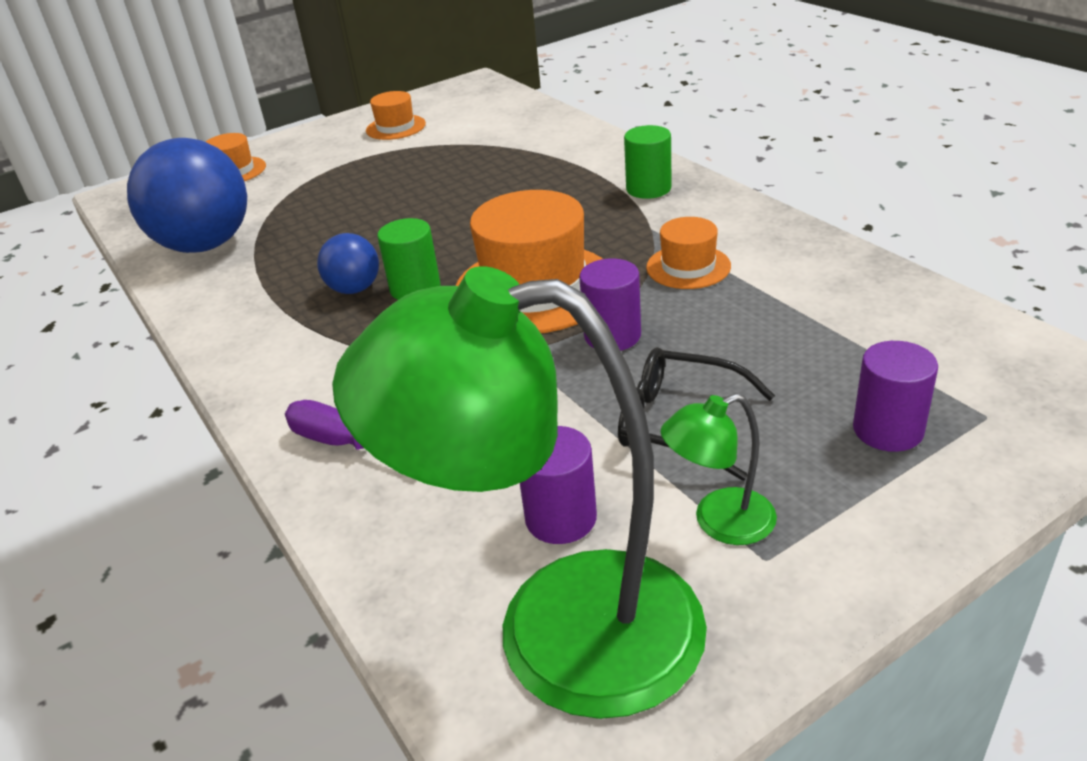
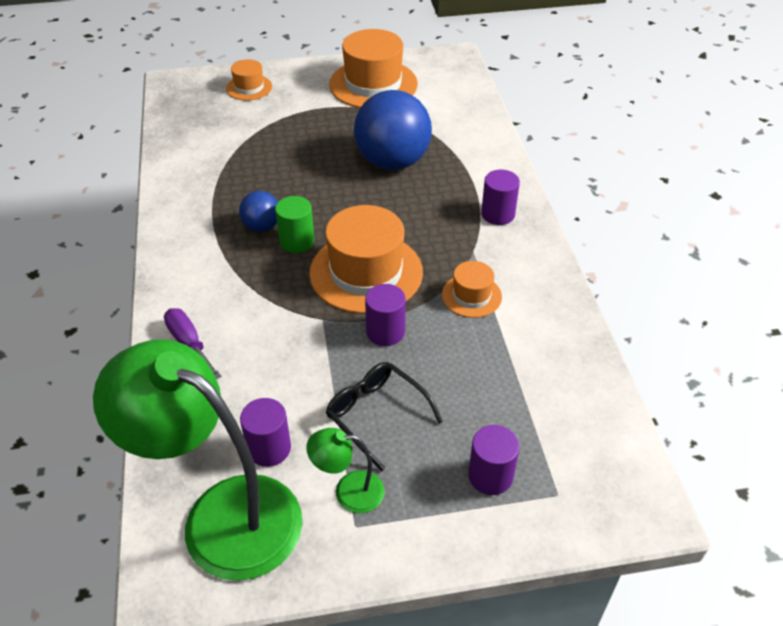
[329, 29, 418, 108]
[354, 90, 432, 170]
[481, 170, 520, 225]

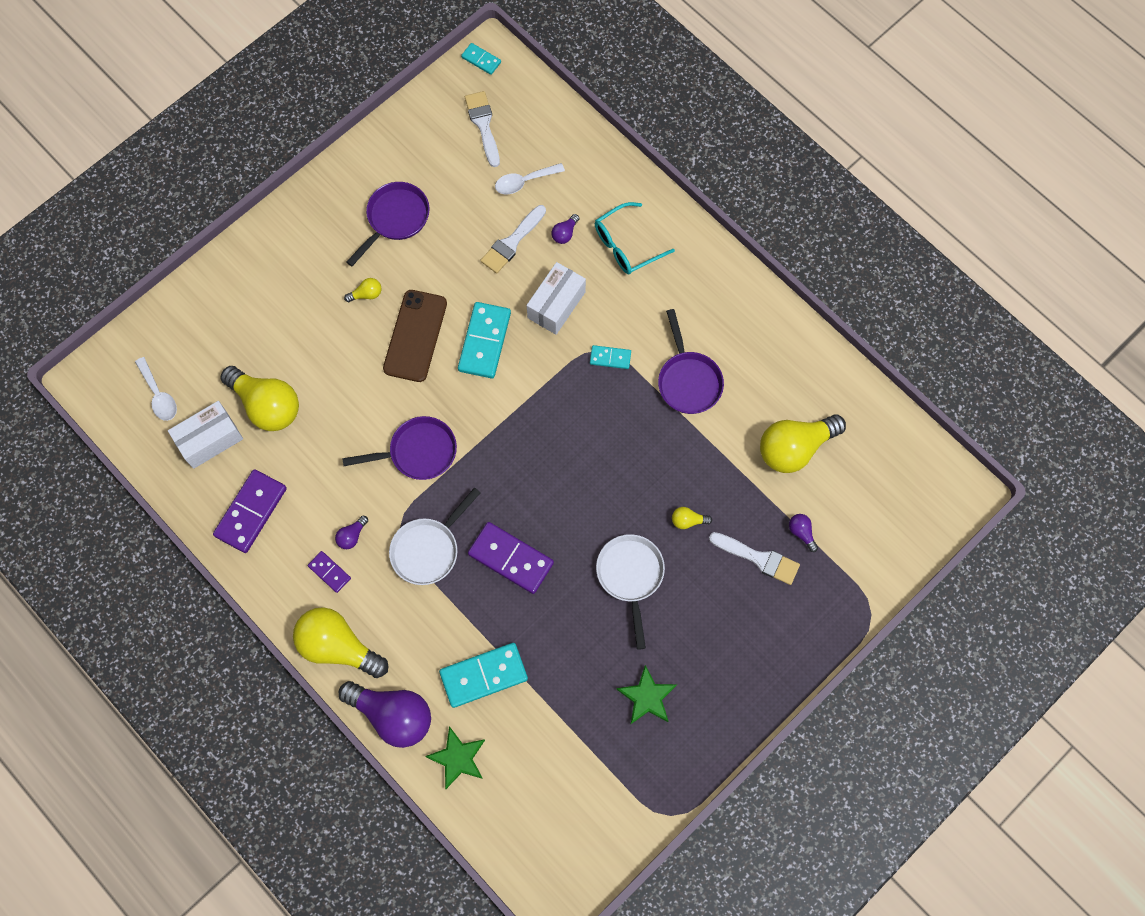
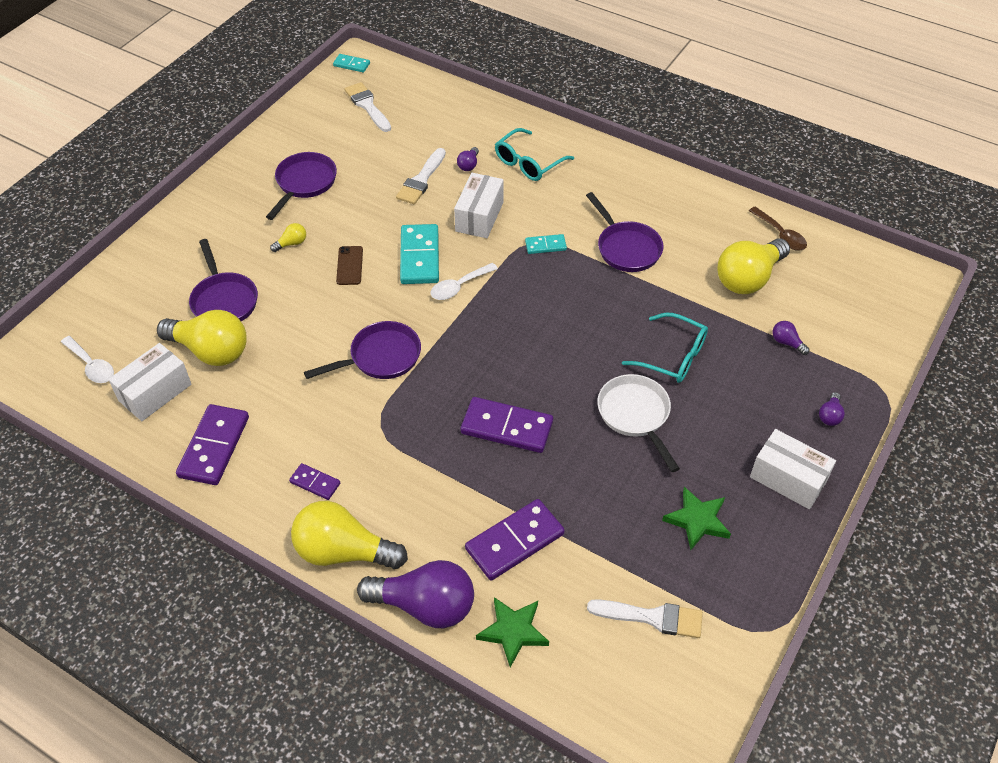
[189, 239, 258, 321]
[336, 246, 363, 285]
[431, 263, 498, 300]
[465, 499, 565, 581]
[587, 599, 703, 638]
[622, 313, 708, 383]
[749, 206, 807, 250]
[750, 429, 836, 509]
[819, 392, 845, 426]
[389, 487, 481, 585] (first image)

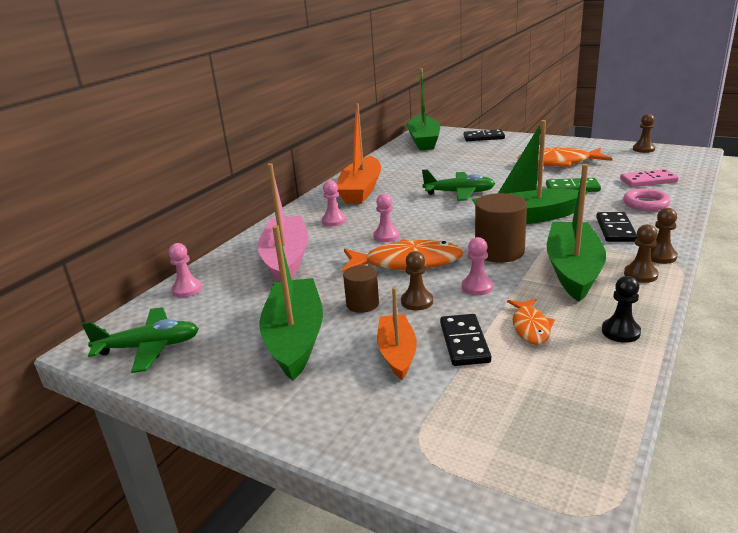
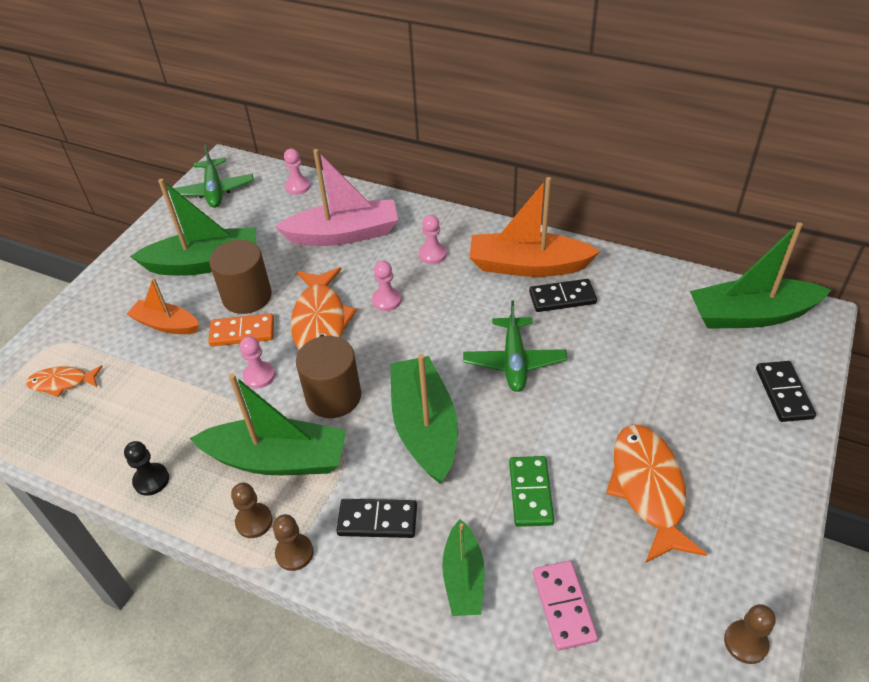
[26, 365, 103, 397]
[127, 278, 199, 334]
[208, 314, 274, 346]
[209, 240, 272, 314]
[442, 519, 485, 616]
[529, 279, 597, 312]

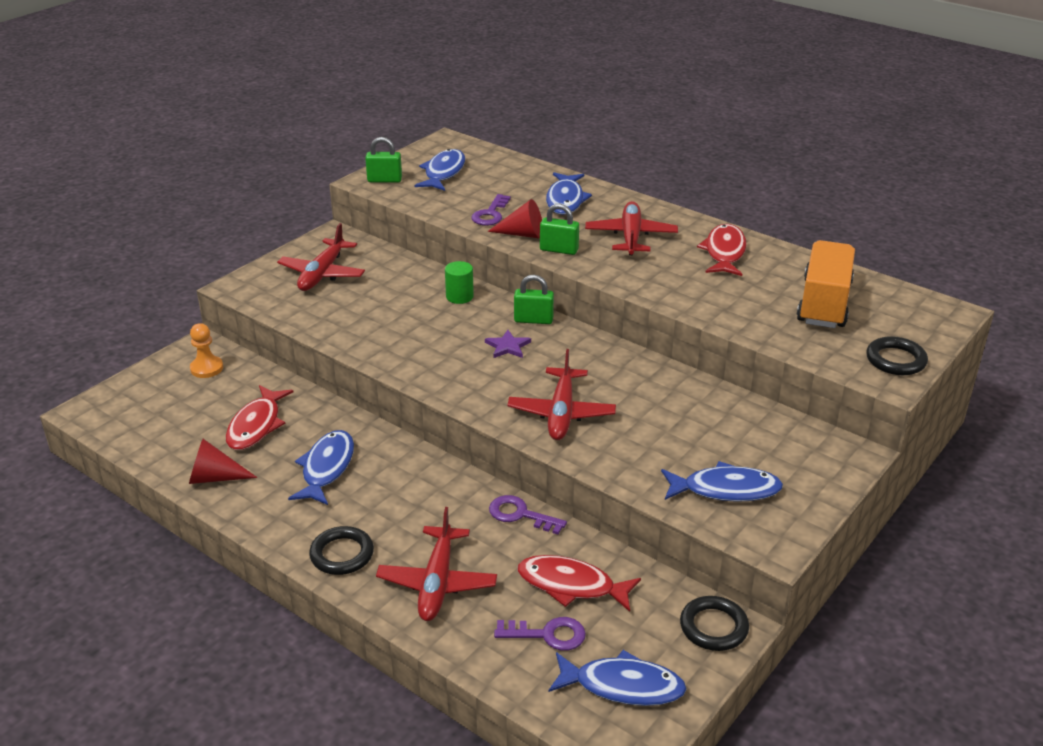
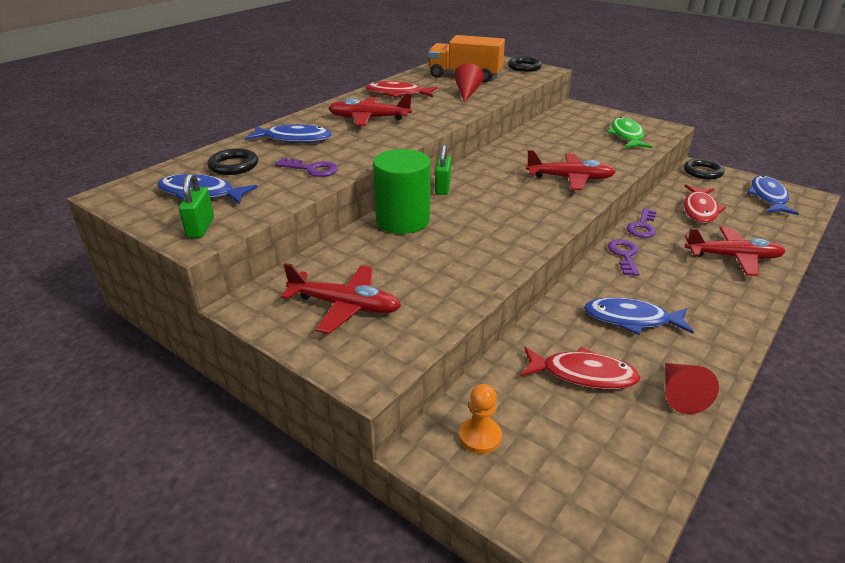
[207, 148, 258, 175]
[373, 149, 430, 234]
[454, 63, 484, 103]
[607, 117, 653, 148]
[608, 239, 640, 276]
[485, 330, 531, 358] (first image)
[540, 204, 579, 255] (first image)

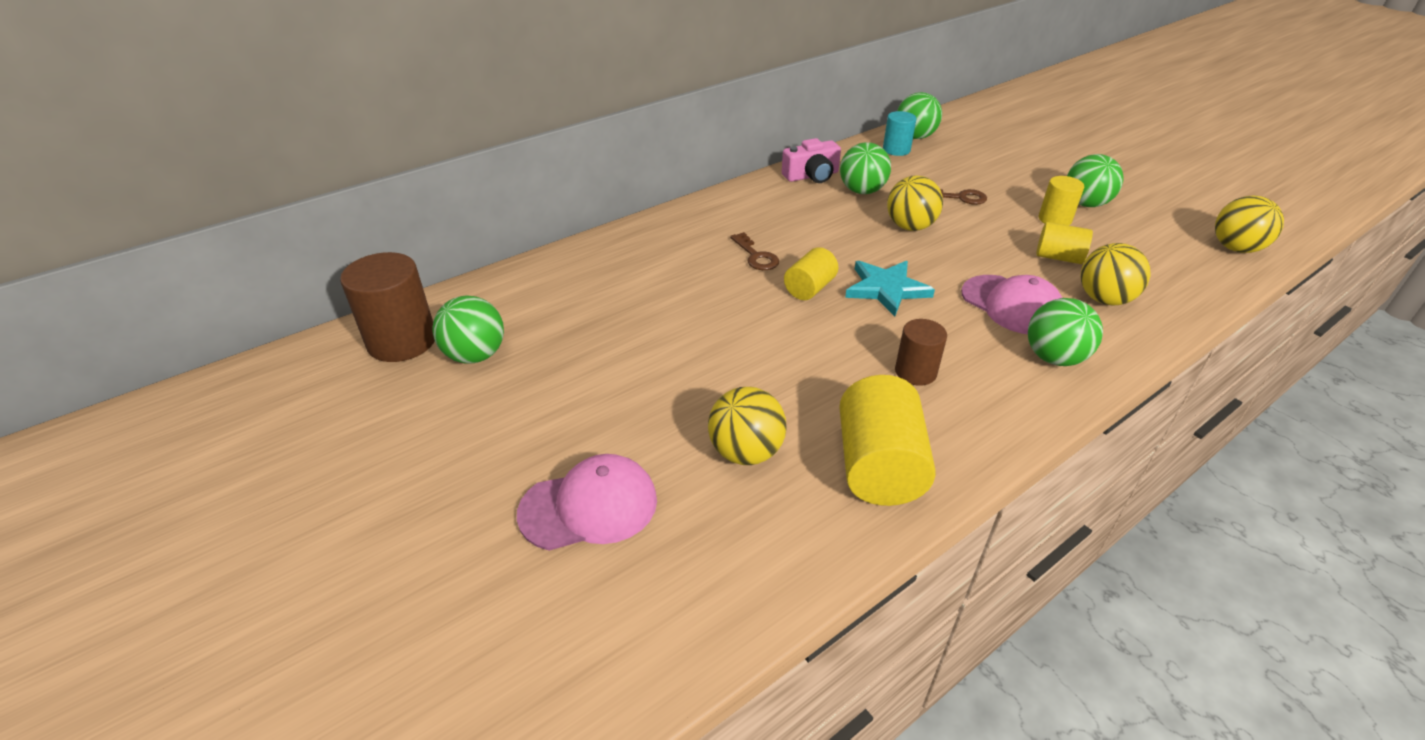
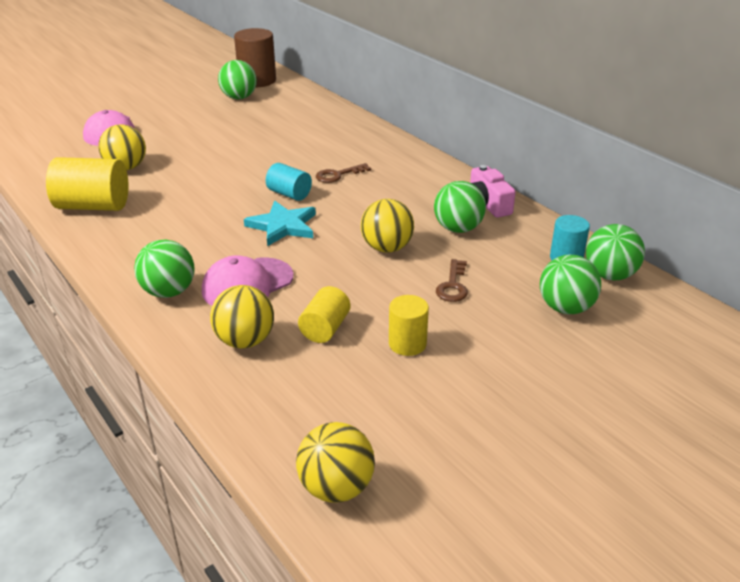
[266, 163, 312, 201]
[540, 255, 601, 314]
[895, 319, 947, 386] (first image)

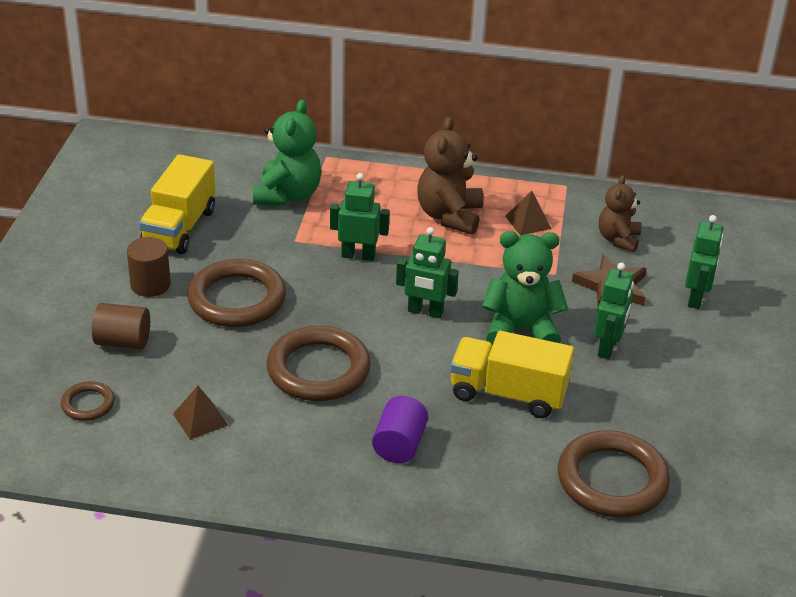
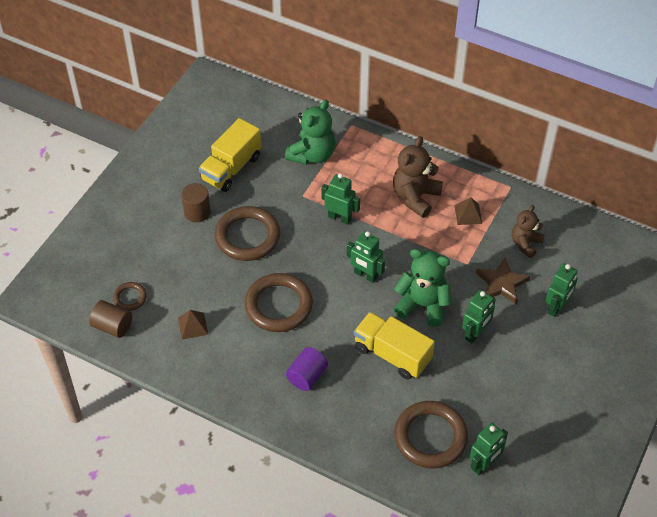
[89, 300, 132, 338]
[469, 423, 508, 475]

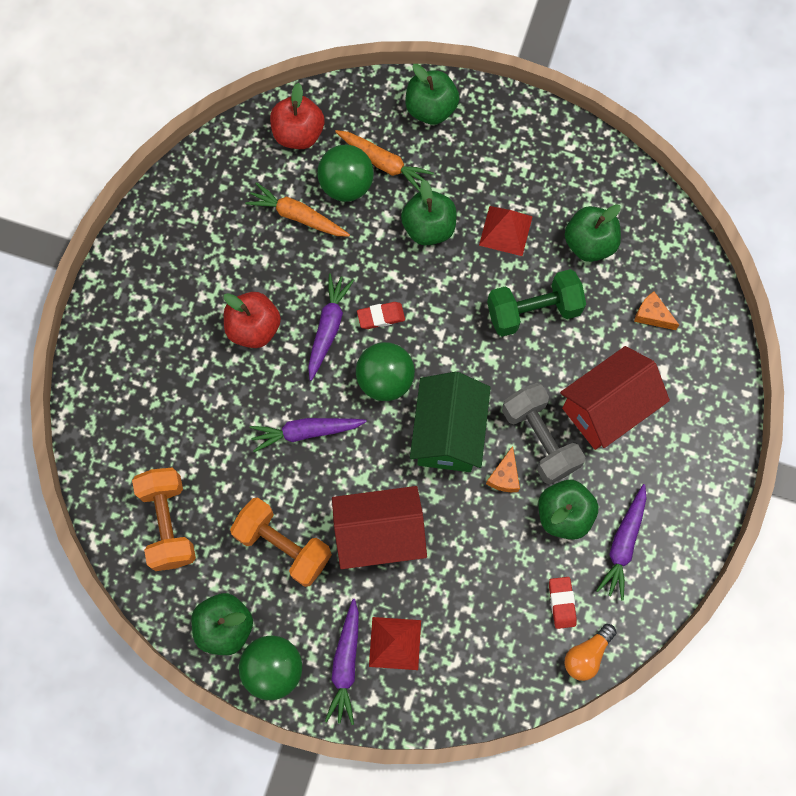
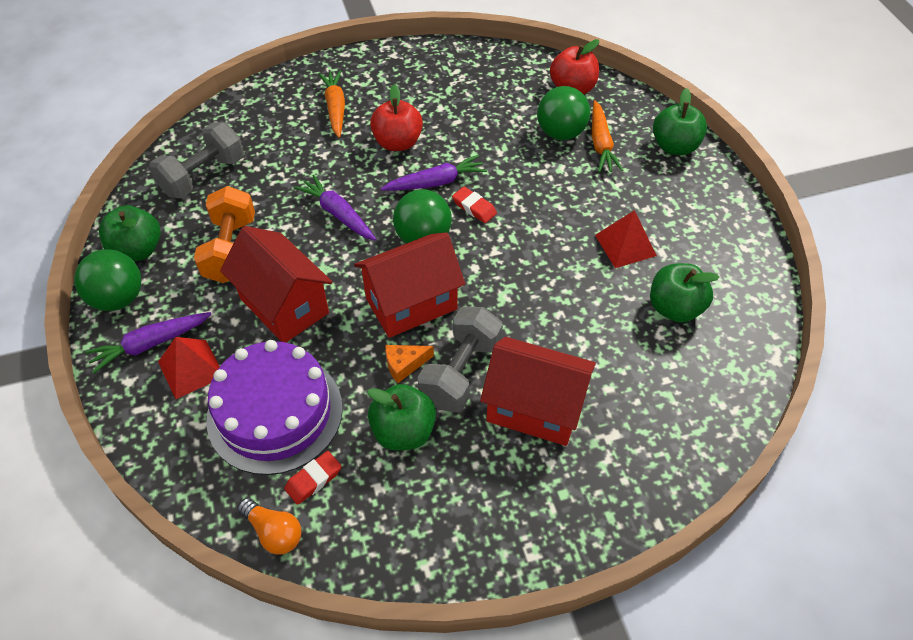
[149, 122, 244, 199]
[206, 340, 343, 475]
[237, 498, 302, 555]
[319, 70, 345, 138]
[354, 232, 465, 338]
[401, 180, 457, 245] (first image)
[487, 269, 586, 337] (first image)
[596, 484, 647, 600] (first image)
[634, 292, 679, 330] (first image)

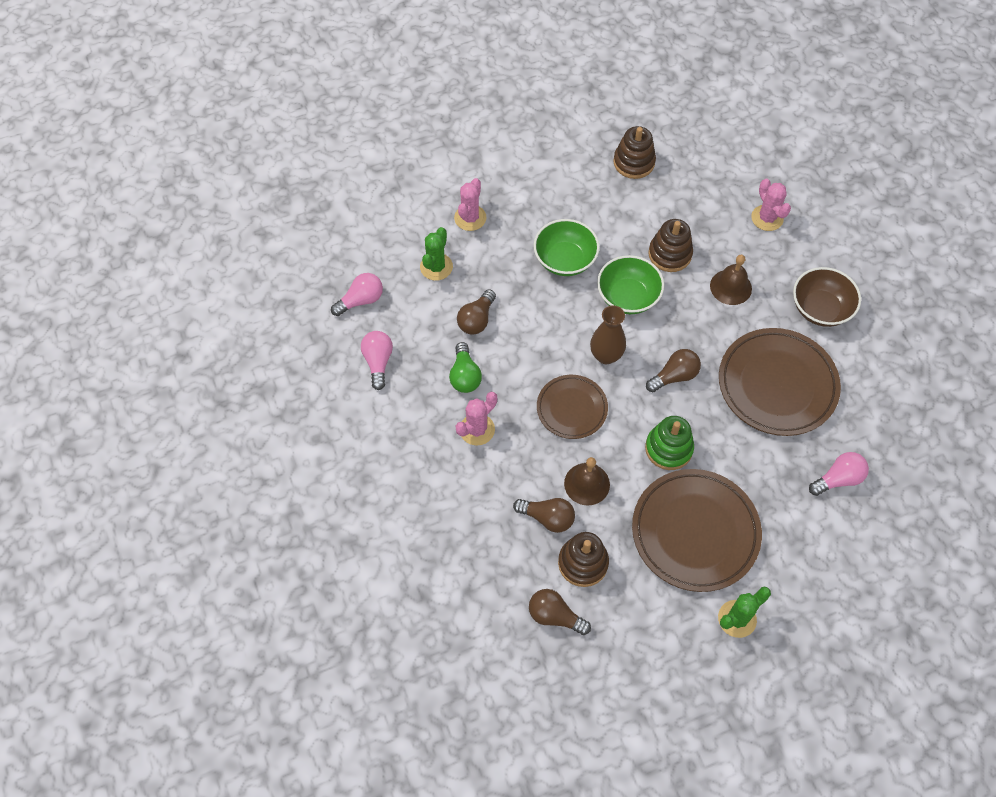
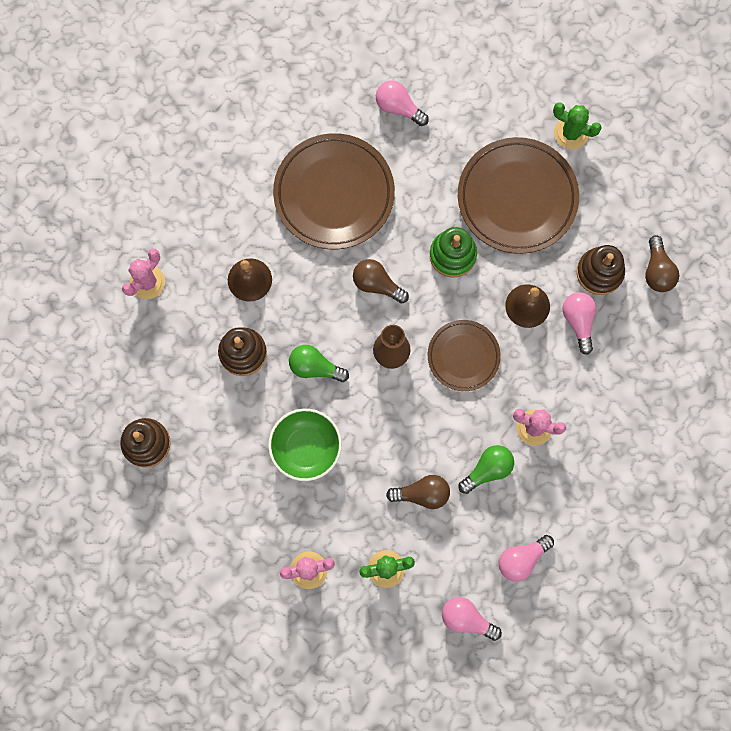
[289, 345, 349, 382]
[563, 292, 596, 355]
[793, 267, 861, 327] (first image)

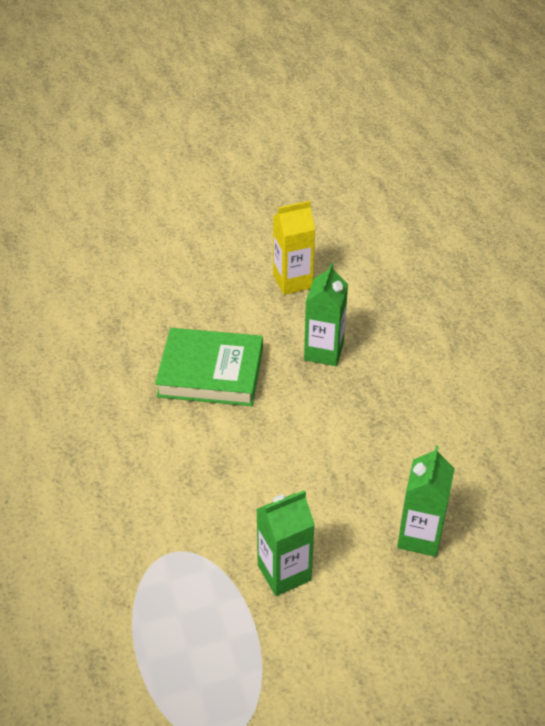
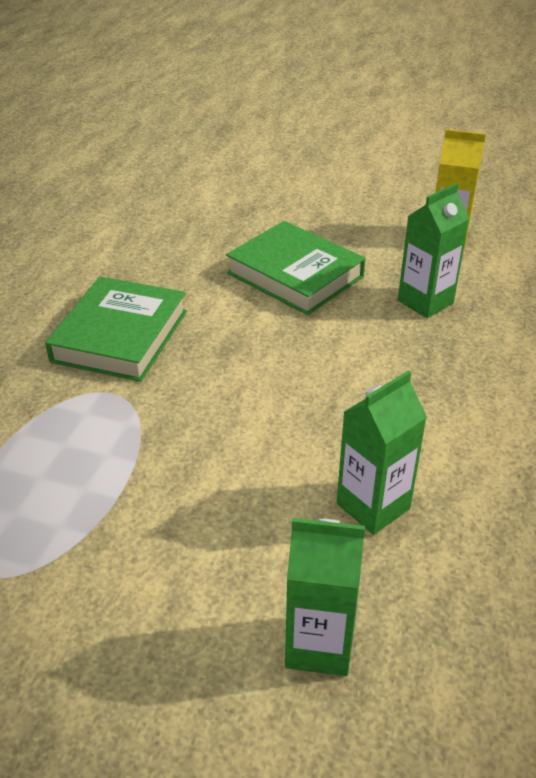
[45, 276, 187, 382]
[285, 518, 365, 676]

